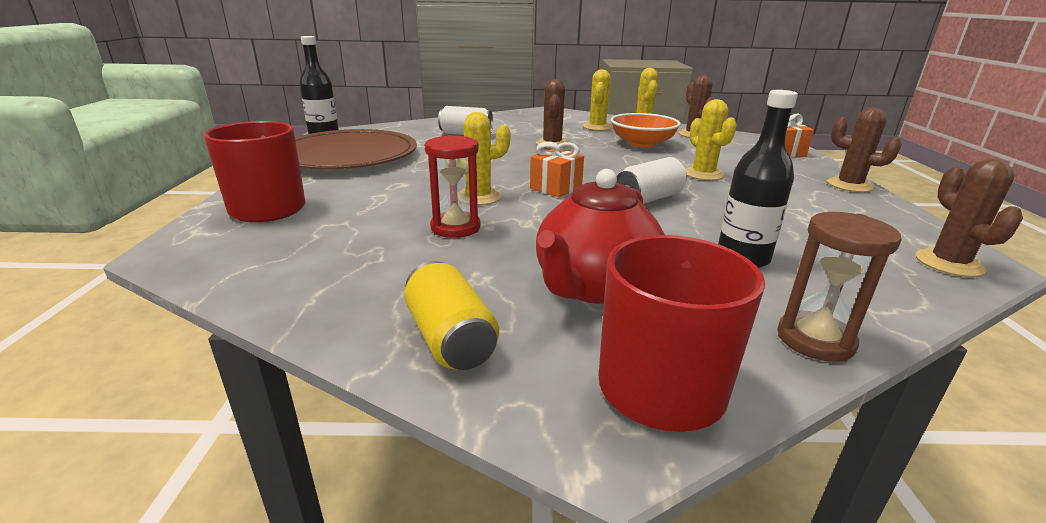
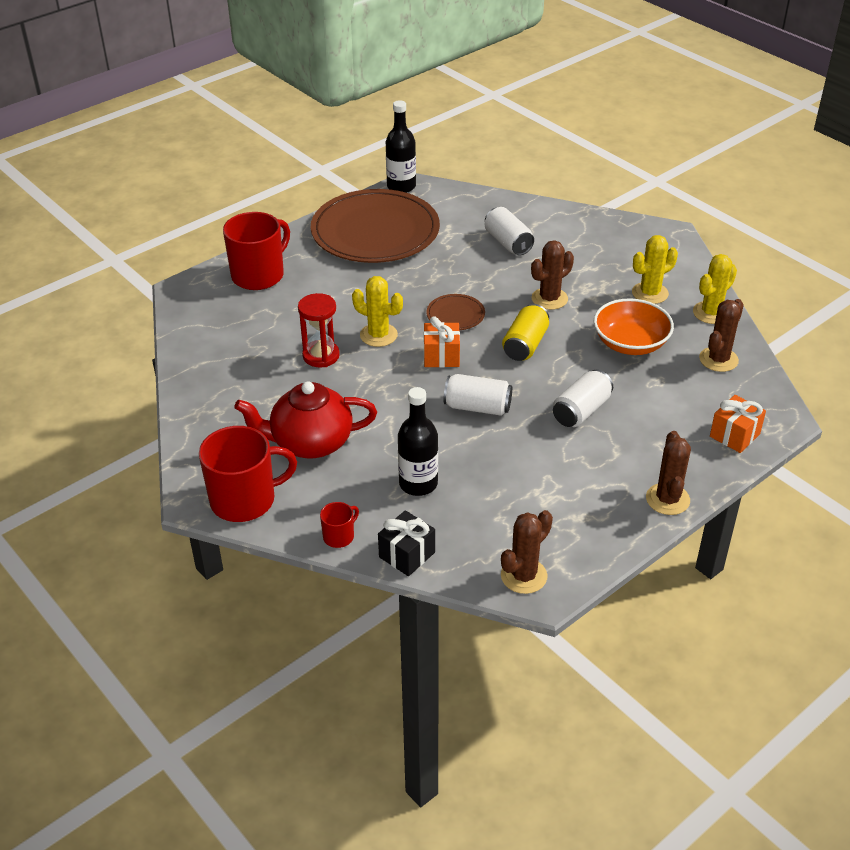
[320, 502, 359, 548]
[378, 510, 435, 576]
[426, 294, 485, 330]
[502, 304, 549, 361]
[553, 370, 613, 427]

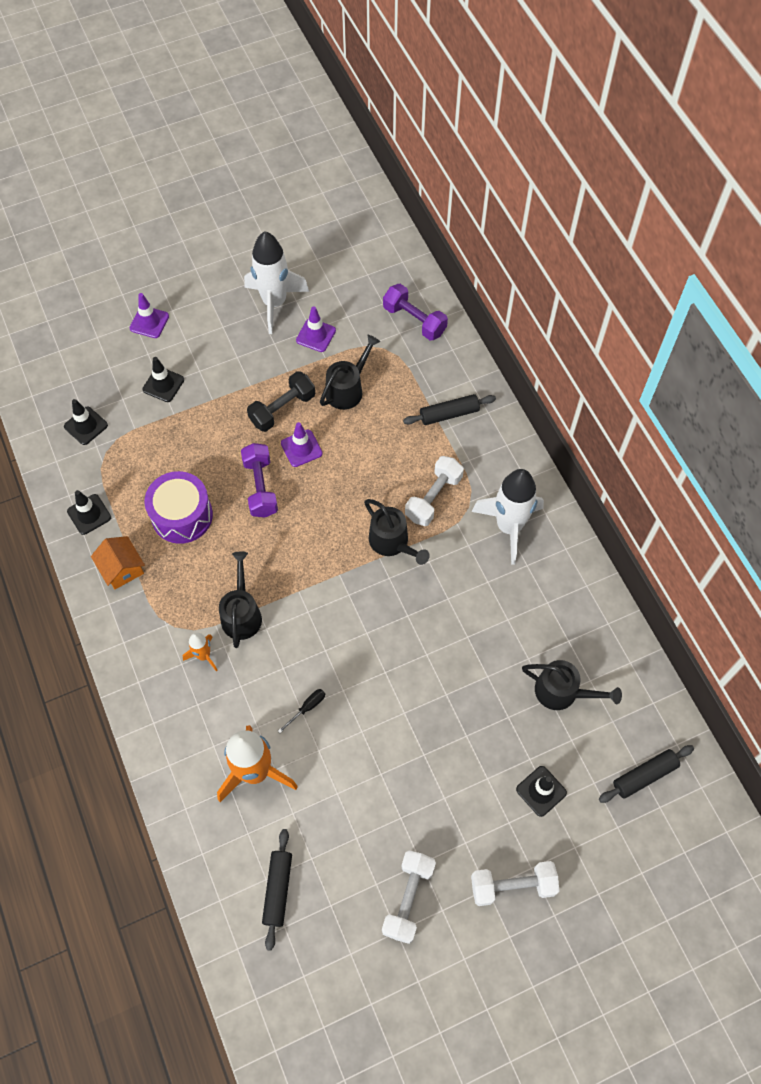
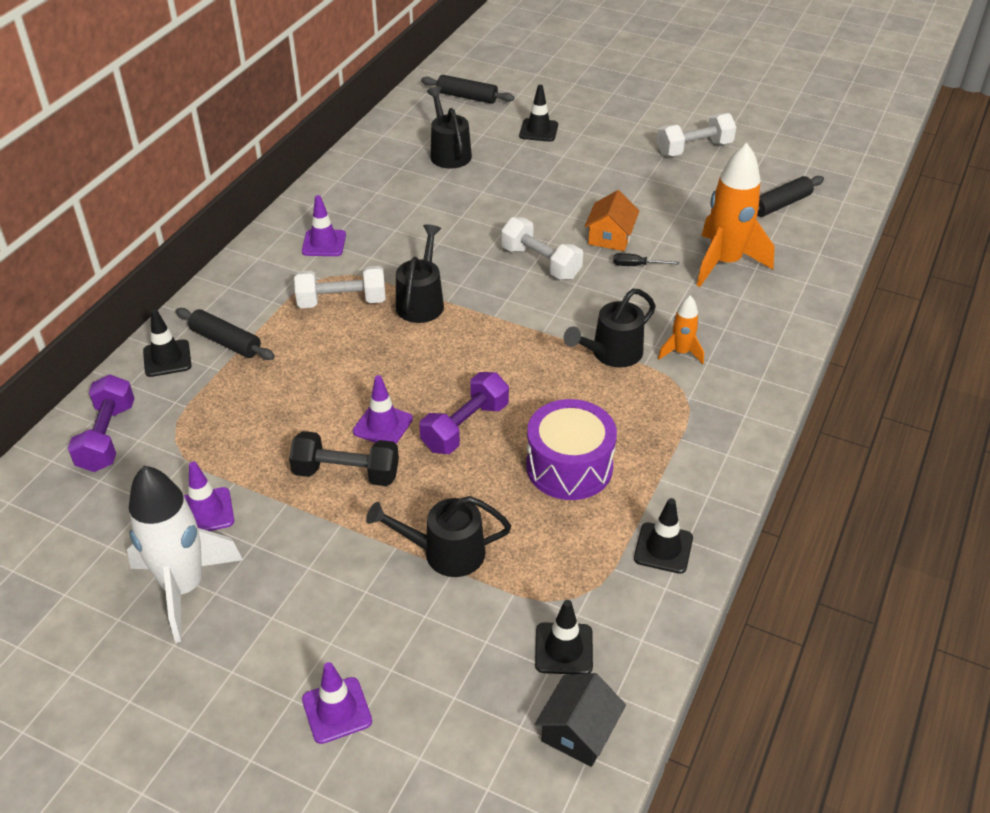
[143, 309, 192, 377]
[302, 195, 346, 256]
[366, 496, 511, 577]
[501, 217, 583, 280]
[535, 673, 626, 767]
[584, 190, 640, 251]

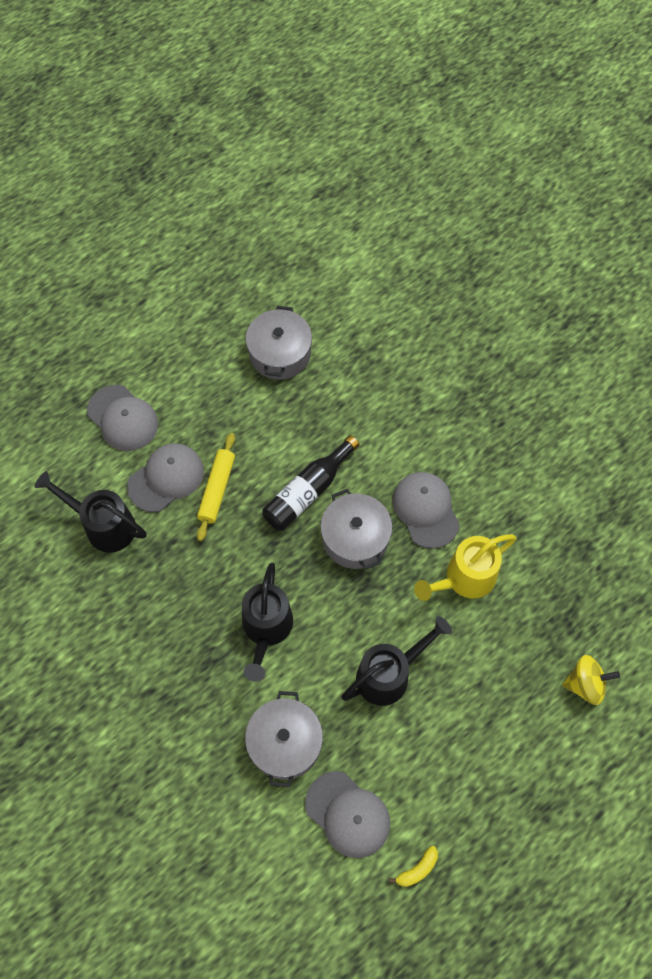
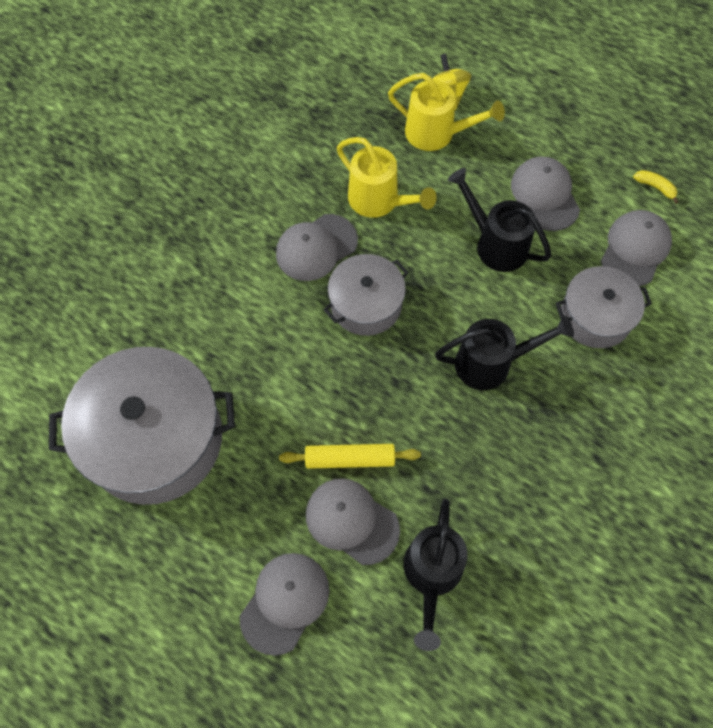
[49, 347, 235, 505]
[388, 73, 505, 151]
[511, 156, 580, 231]
[262, 435, 360, 531] (first image)

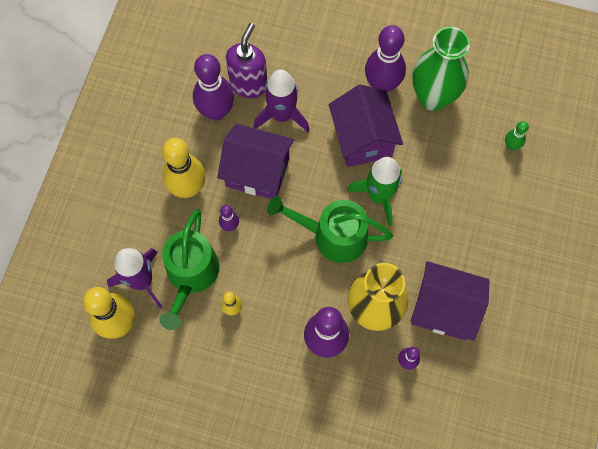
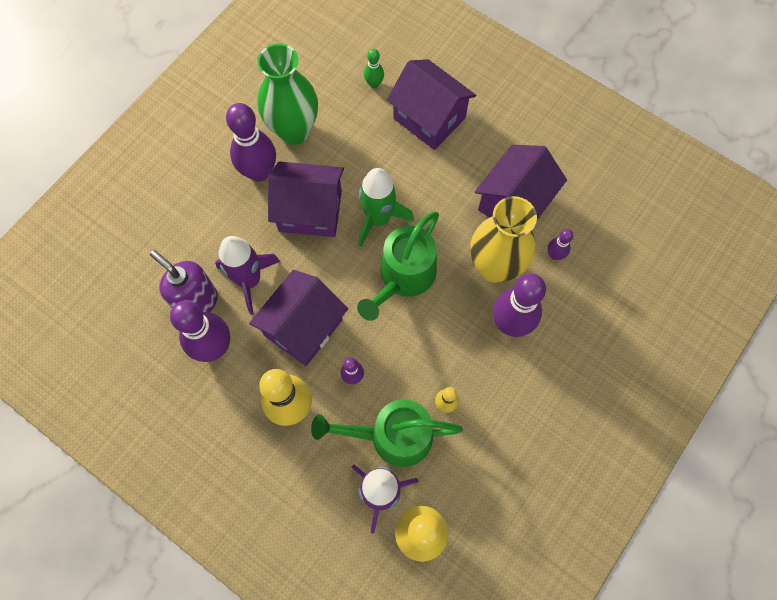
[311, 399, 463, 467]
[387, 59, 476, 150]

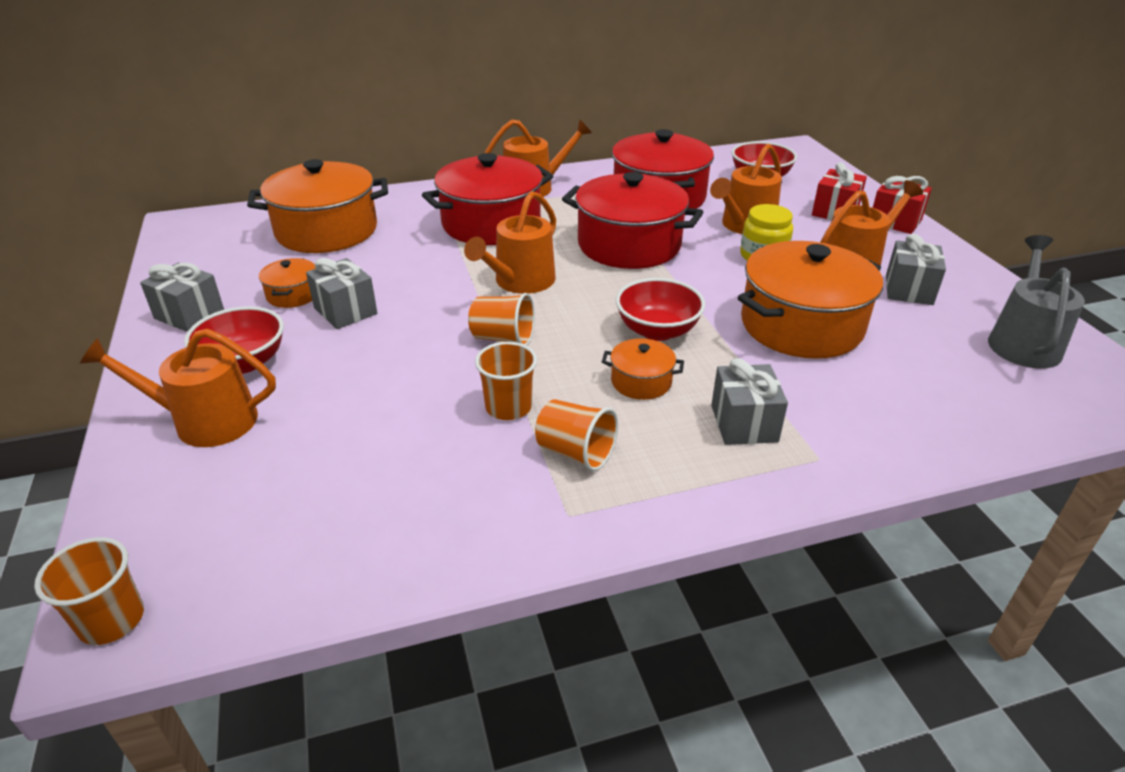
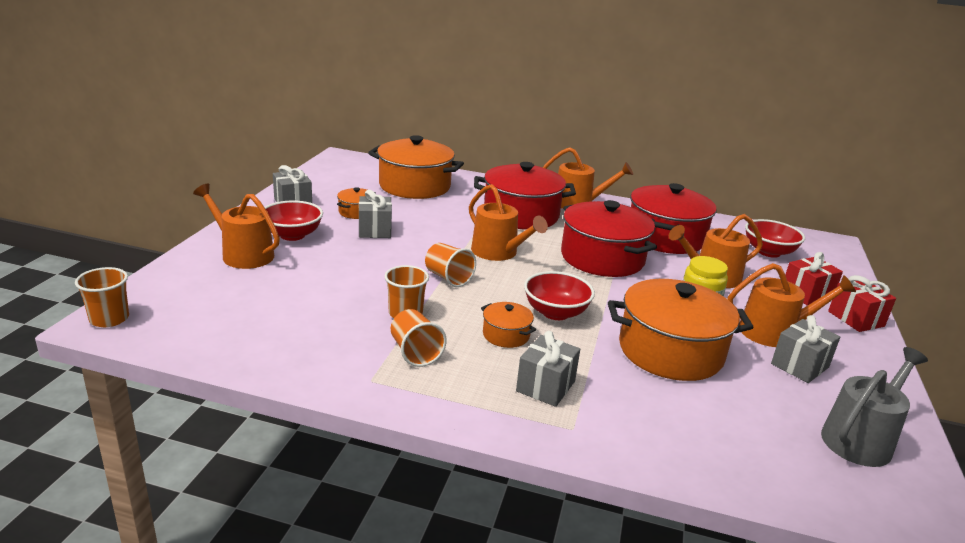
[469, 184, 548, 261]

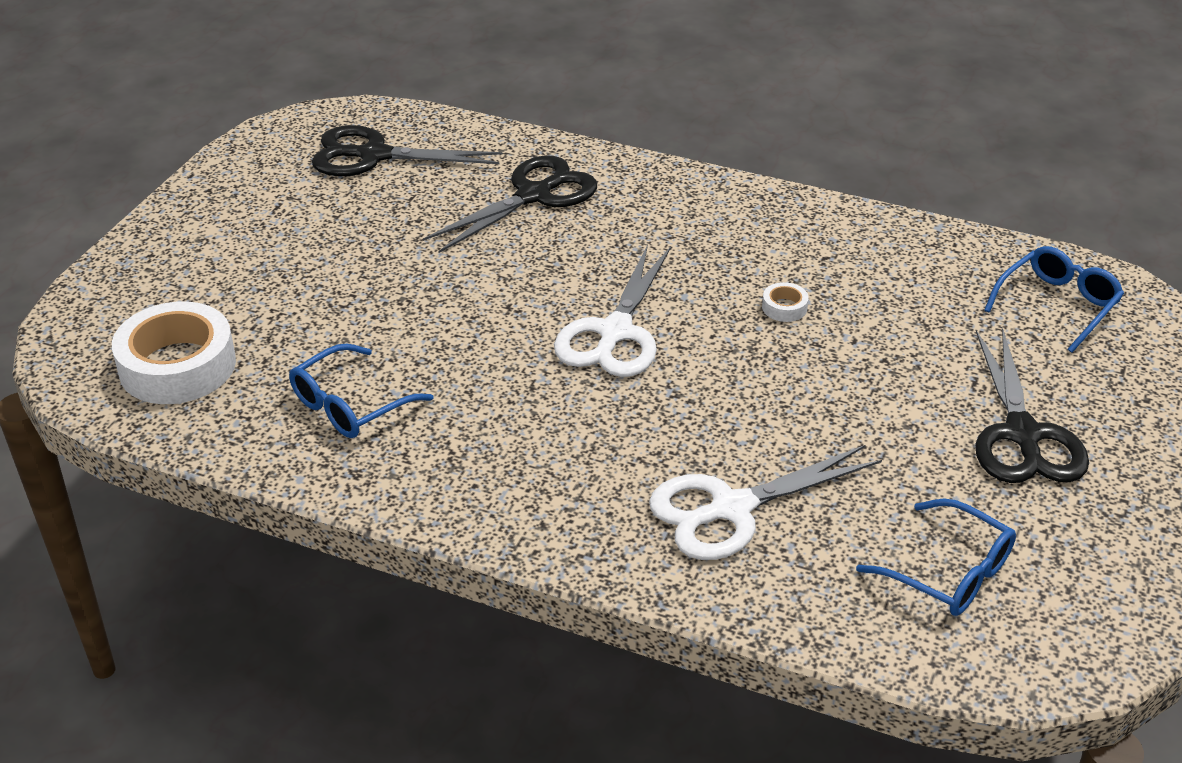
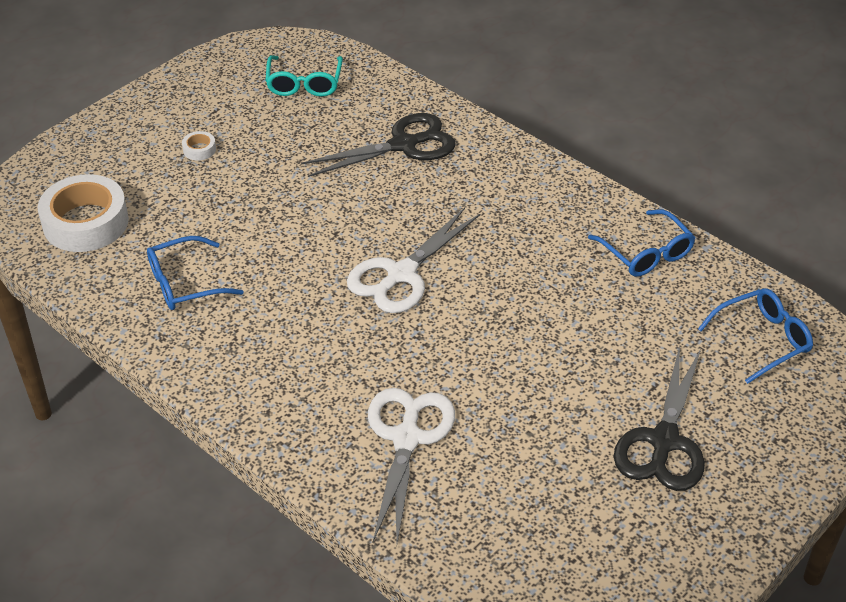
[182, 131, 216, 160]
[265, 55, 343, 97]
[368, 388, 455, 543]
[588, 209, 696, 277]

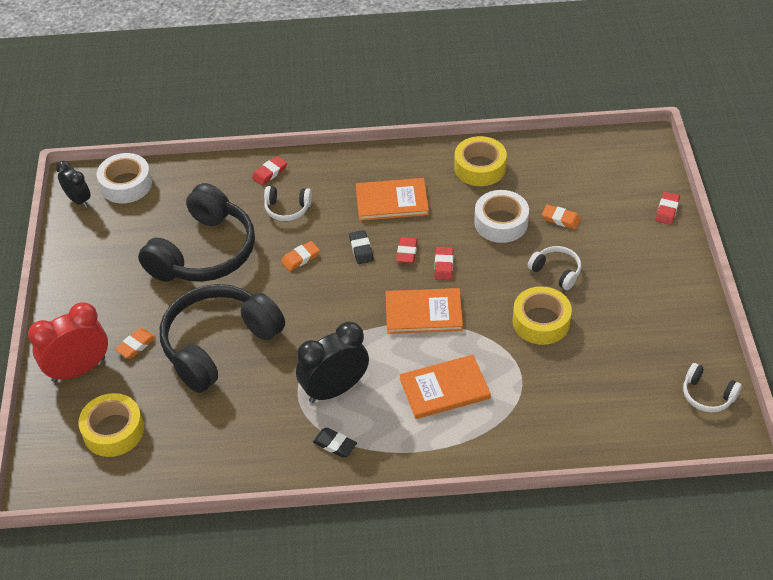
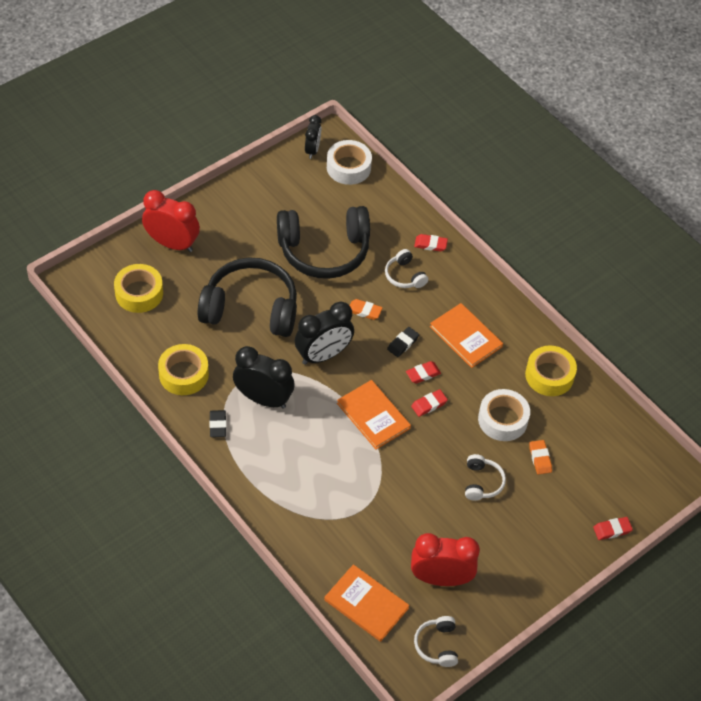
[158, 344, 209, 395]
[295, 301, 354, 365]
[324, 564, 410, 642]
[411, 533, 480, 586]
[115, 328, 156, 358] (first image)

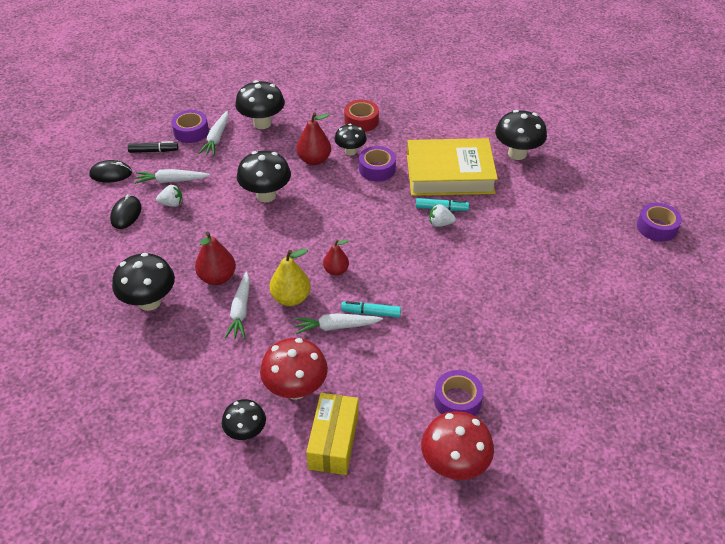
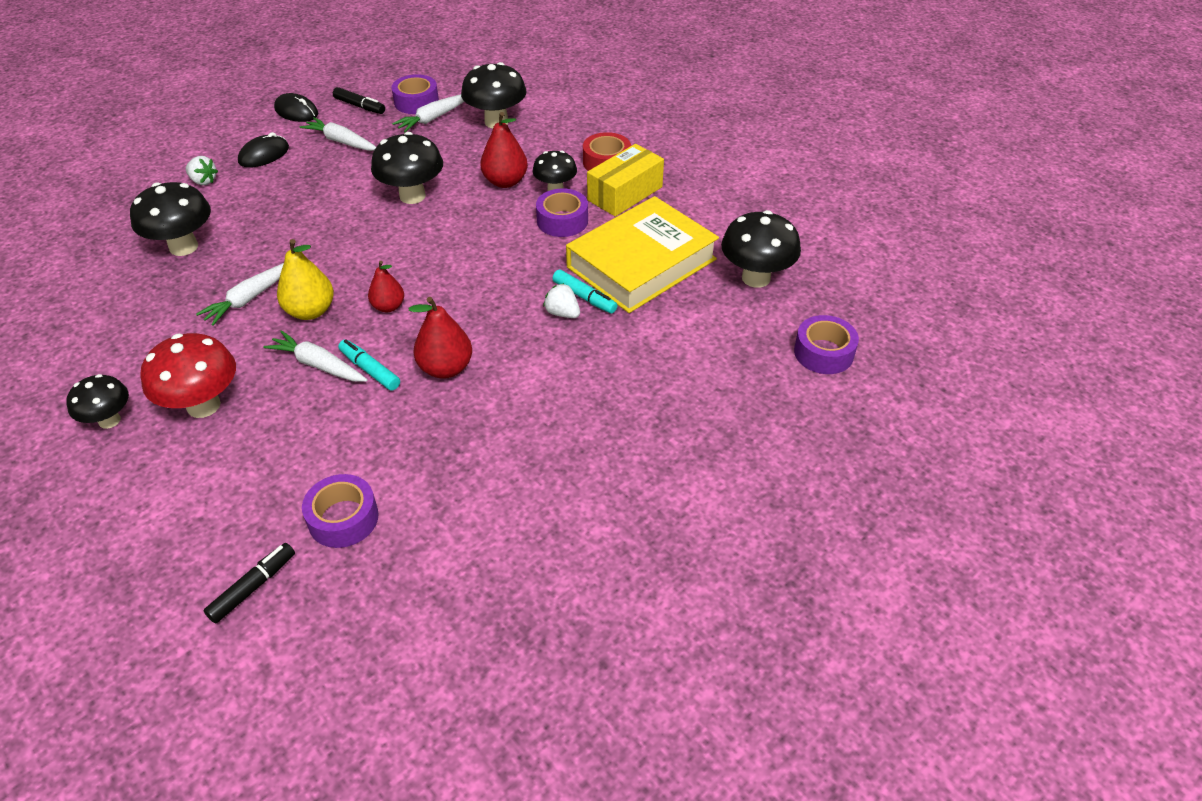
[186, 156, 218, 185]
[203, 543, 295, 624]
[408, 297, 472, 379]
[566, 196, 719, 313]
[587, 144, 664, 216]
[794, 315, 859, 374]

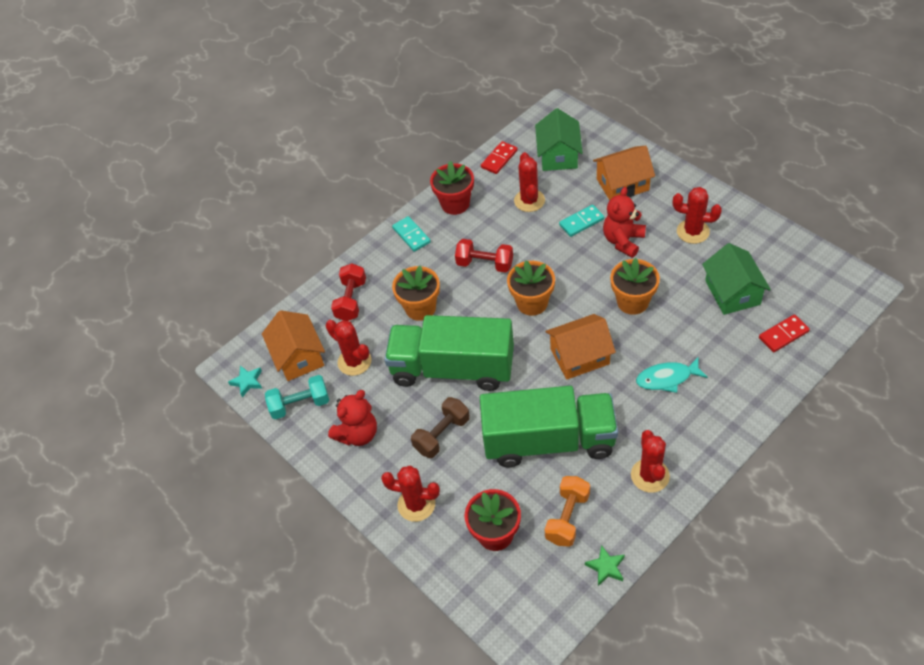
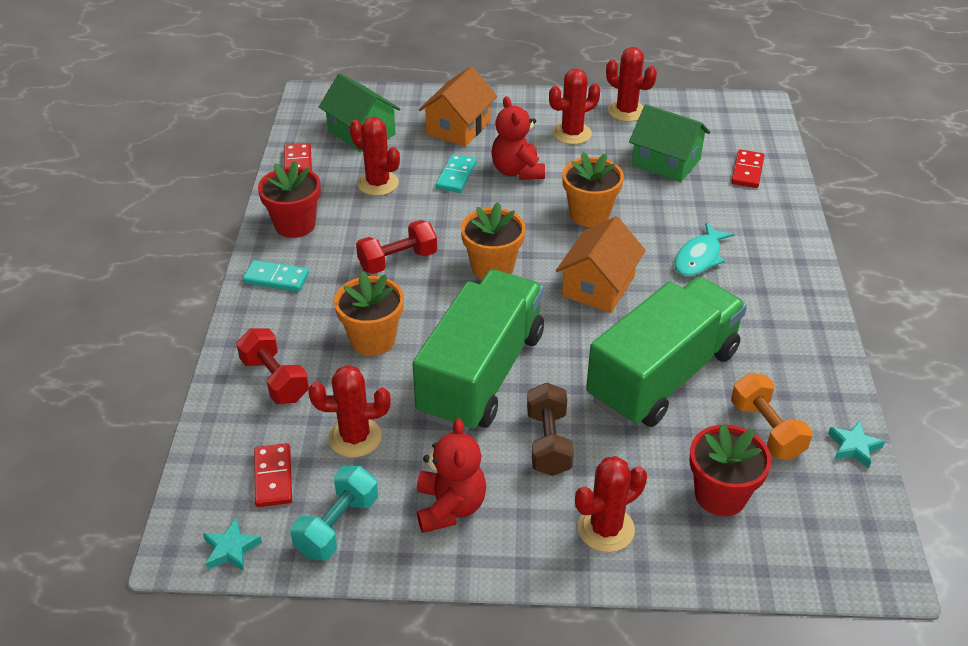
[254, 443, 292, 507]
[412, 270, 544, 432]
[606, 47, 657, 122]
[828, 421, 885, 468]

